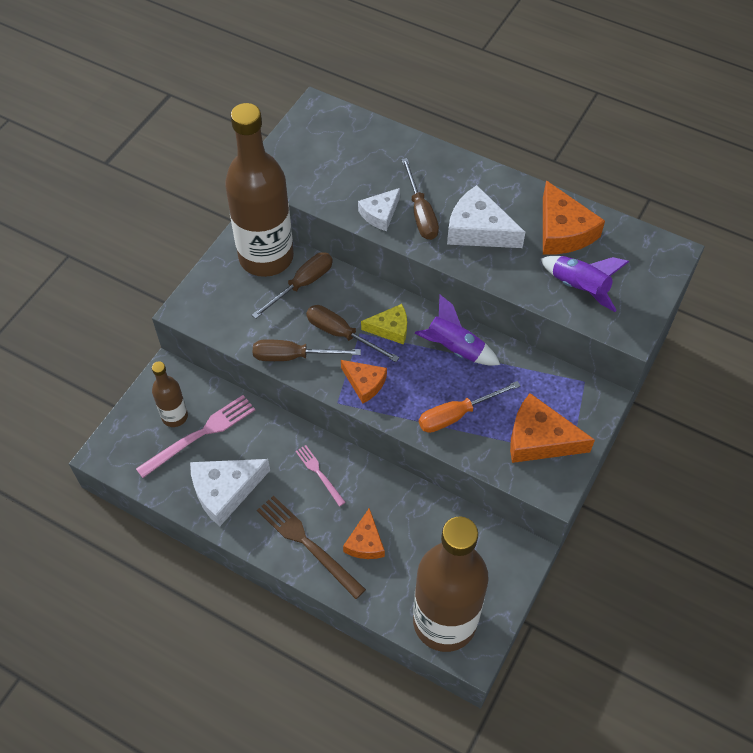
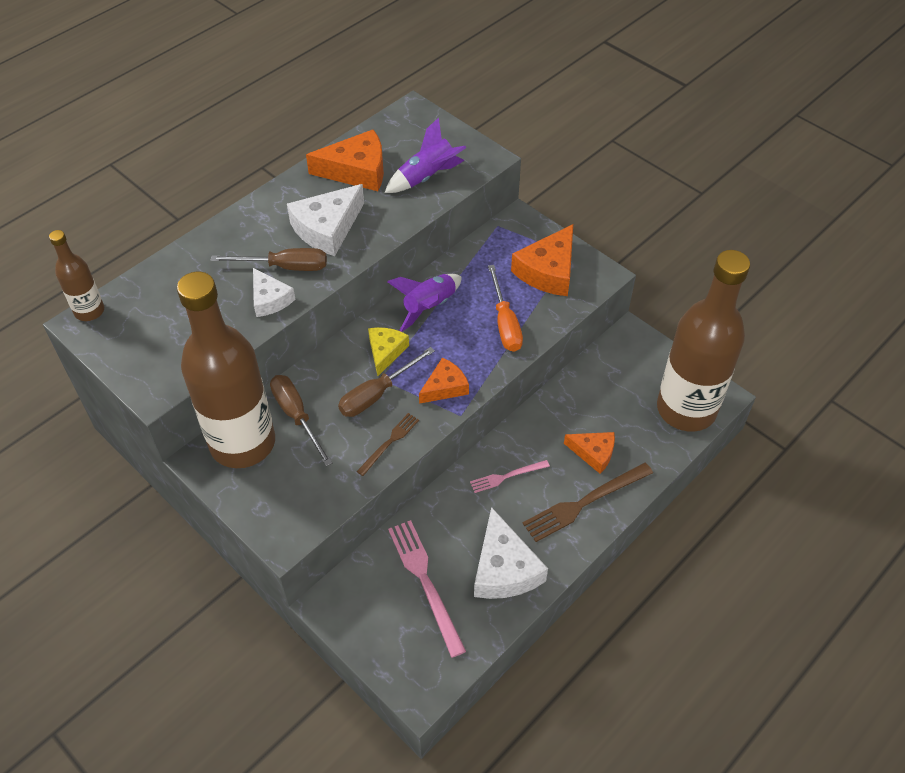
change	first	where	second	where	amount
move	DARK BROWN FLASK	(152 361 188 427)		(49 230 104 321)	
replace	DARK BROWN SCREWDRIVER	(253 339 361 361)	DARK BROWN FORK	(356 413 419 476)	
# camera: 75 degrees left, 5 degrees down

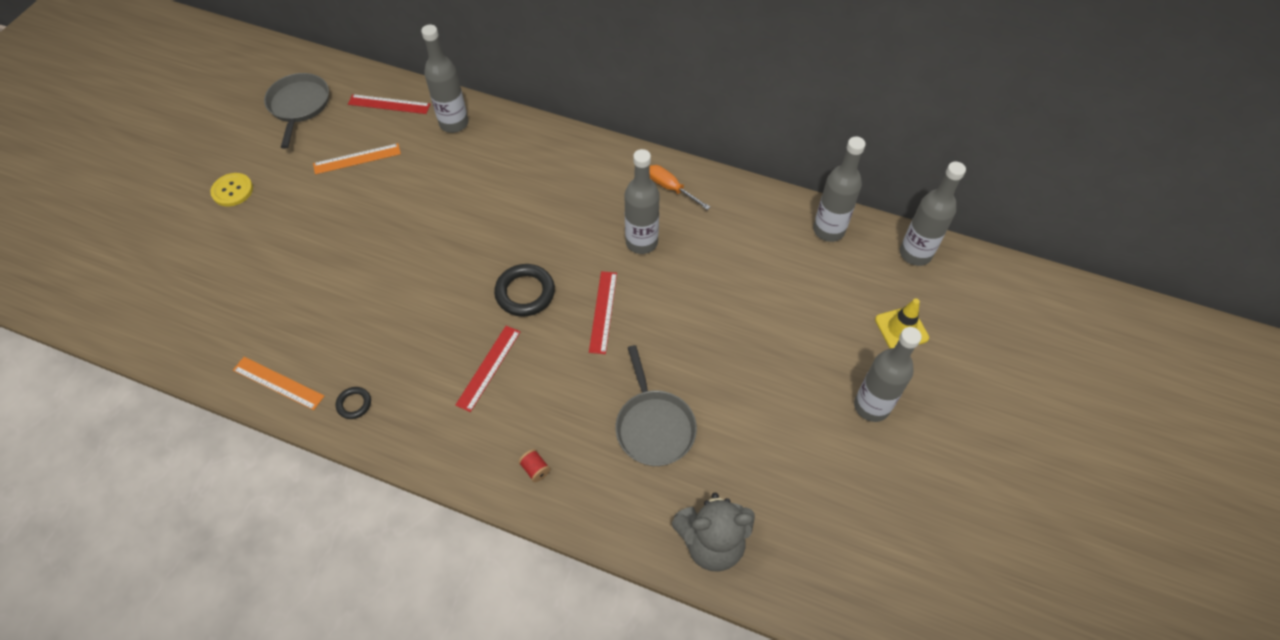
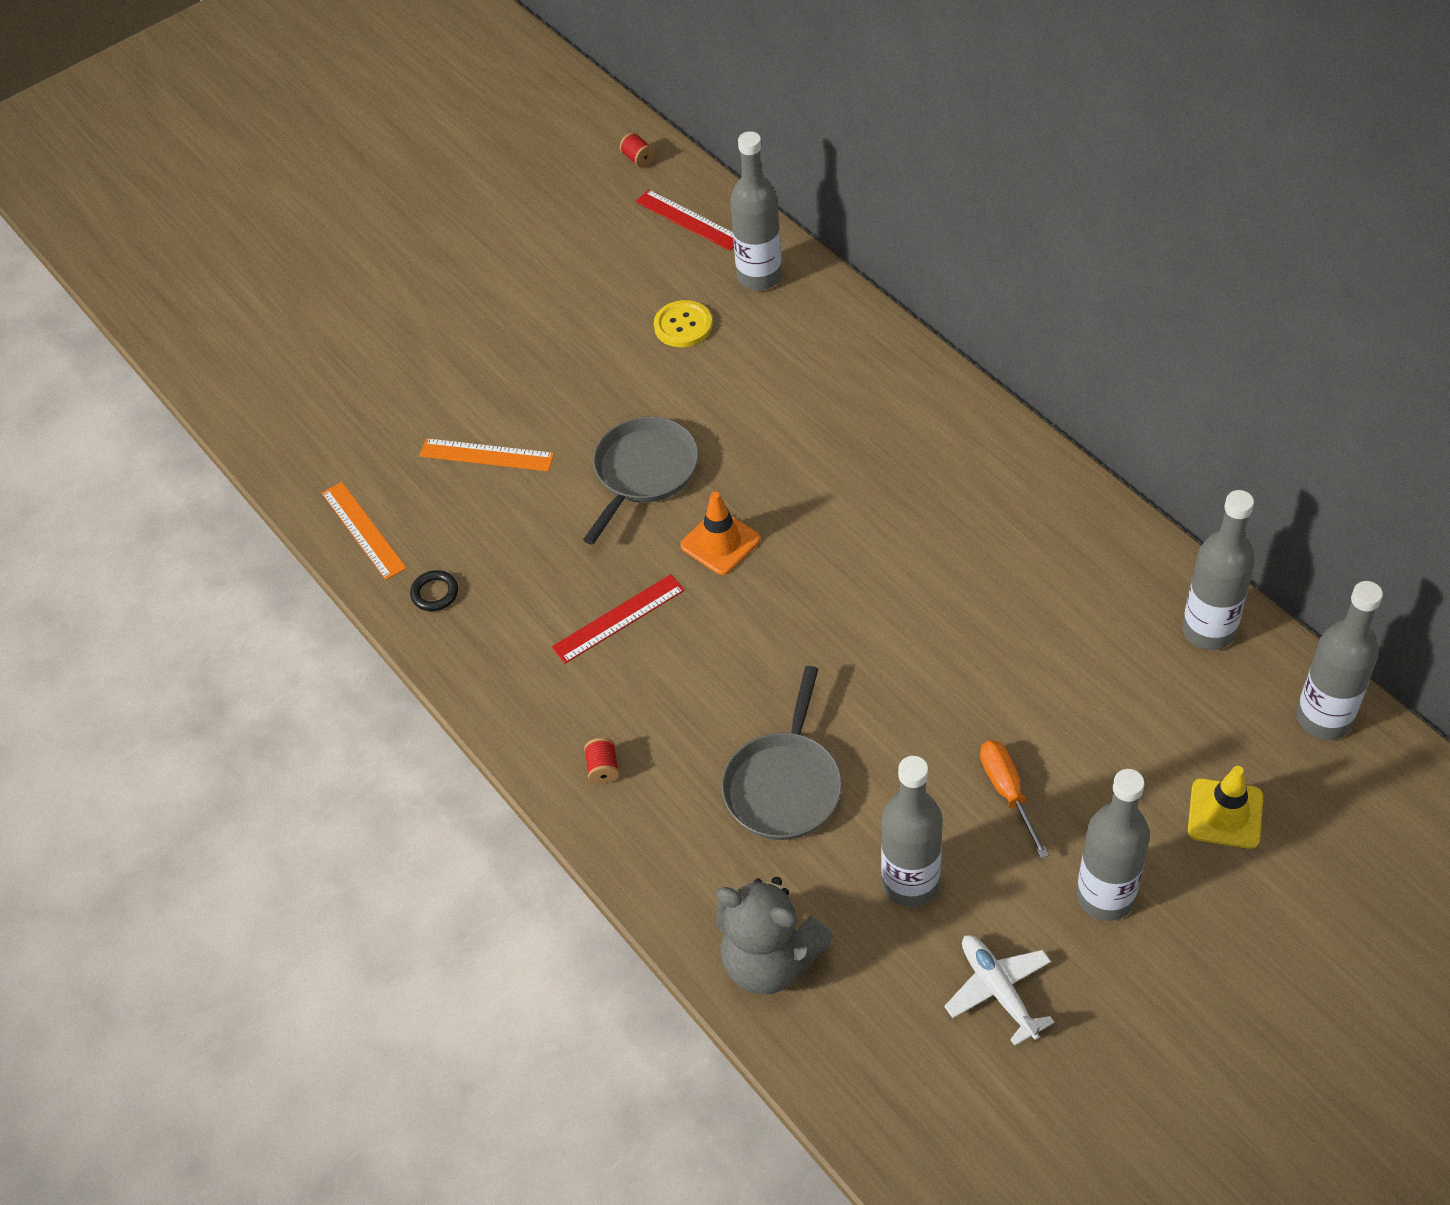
change	first	where	second	where	amount
move	BRIGHT YELLOW SEWING BUTTON	(210 173 253 206)		(654 300 712 347)	
move	GREY PAN	(264 73 329 149)		(583 416 699 545)	
move	ORANGE-COLOURED STRAIGHTEDGE	(313 143 401 174)		(420 438 555 471)	
replace	EBONY HOOP	(494 264 555 317)	ORANGE-COLOURED TRAFFIC CONE	(680 491 761 575)	
delete	SCARLET STRAIGHTEDGE	(589 271 617 354)			
move	GREY FLASK	(624 149 660 254)		(881 756 943 907)	
move	ORANGE-COLOURED SCREWDRIVER	(650 165 710 210)		(980 740 1049 858)	
insert			SCARLET BOBBIN	(620 133 655 168)	
insert			SNOW-WHITE PLANE	(944 935 1055 1046)	
# camera: 35 degrees right, 5 degrees down

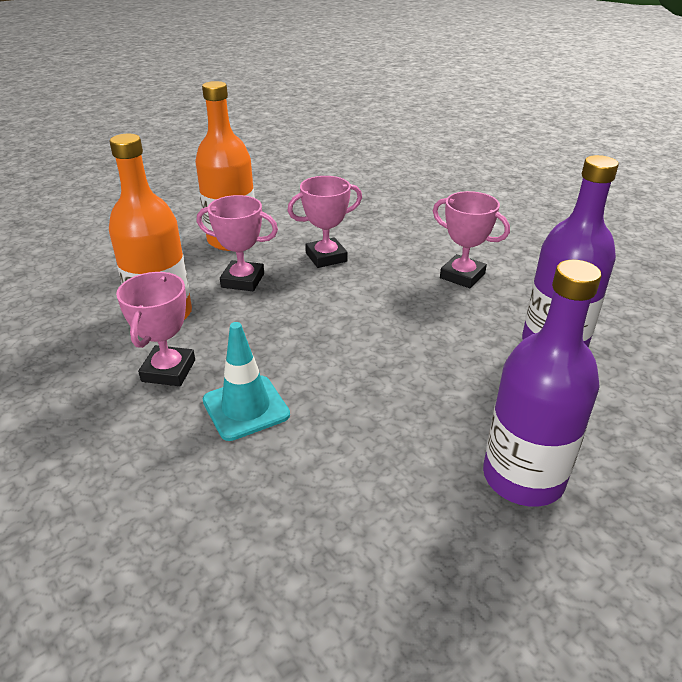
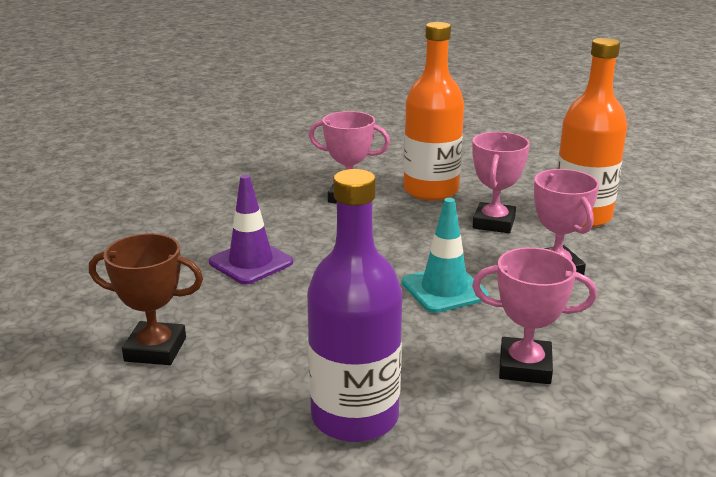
change	first	where	second	where	amount
move	TURQUOISE TRAFFIC CONE	(202 322 290 441)		(402 198 489 313)	
rotate	ROSY TROPHY	(433 191 510 288)		(472 247 597 384)	60 degrees clockwise
replace	ROYAL PURPLE FLASK	(483 260 602 507)	DARK BROWN TROPHY	(89 233 203 365)	
insert			ROYAL PURPLE TRAFFIC CONE	(209 175 293 284)	
# camera: 95 degrees right, 10 degrees down

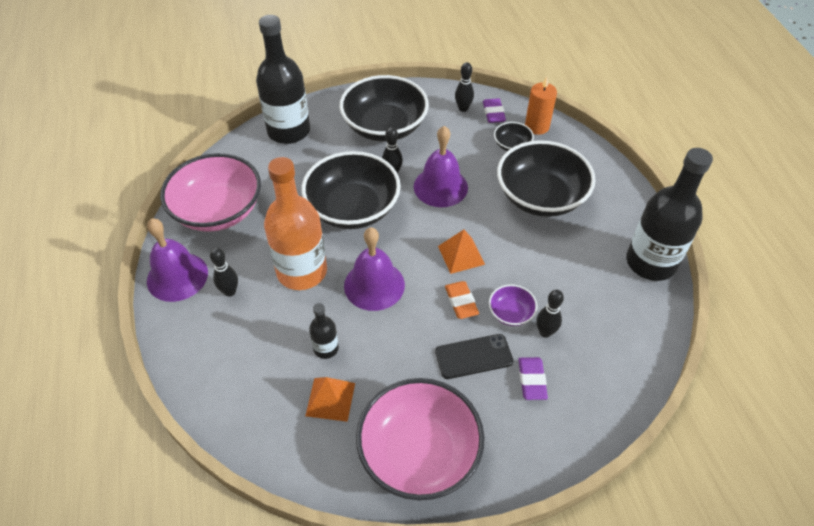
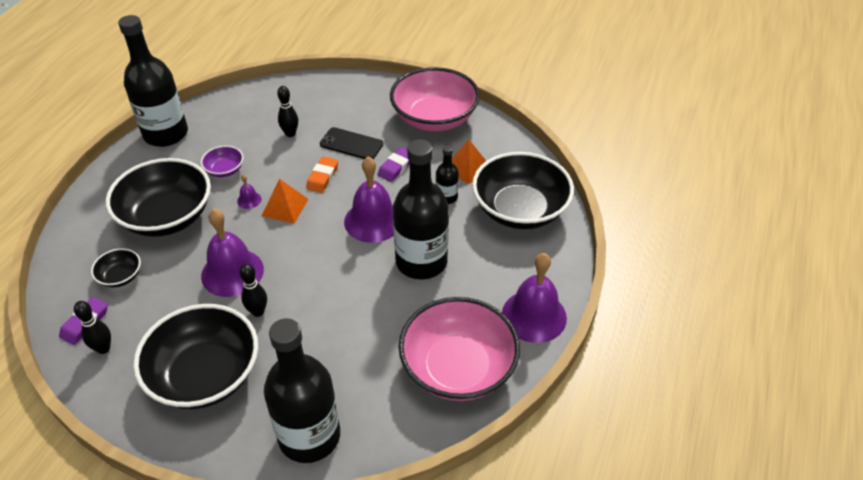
change	first	where	second	where	amount
delete	EBONY TENPIN	(210 248 238 297)			
recolor	ORANGE-COLOURED FLASK	(264 157 327 290)	EBONY FLASK	(393 139 449 279)	
move	EBONY DEEP DISH	(302 151 401 229)		(472 152 574 229)	
move	ROYAL PURPLE DEEP DISH	(489 284 537 326)		(201 146 244 177)	
move	ROYAL PURPLE ERASER	(518 357 548 400)		(377 147 410 182)	
delete	ORANGE-COLOURED WAX CANDLE	(525 77 557 135)			
insert			ROYAL PURPLE HAND BELL	(237 174 261 209)	
# camera: 145 degrees left, 5 degrees down

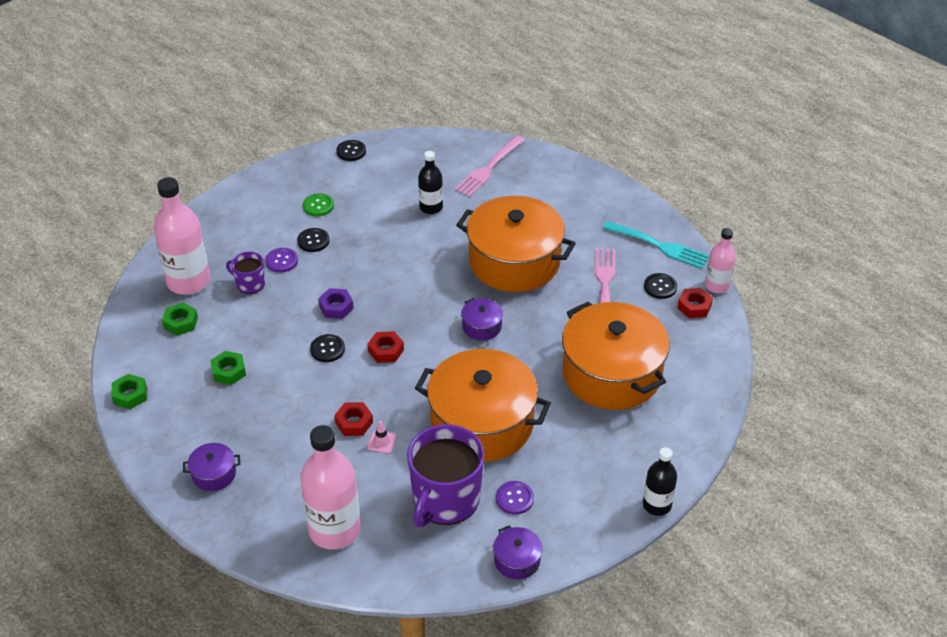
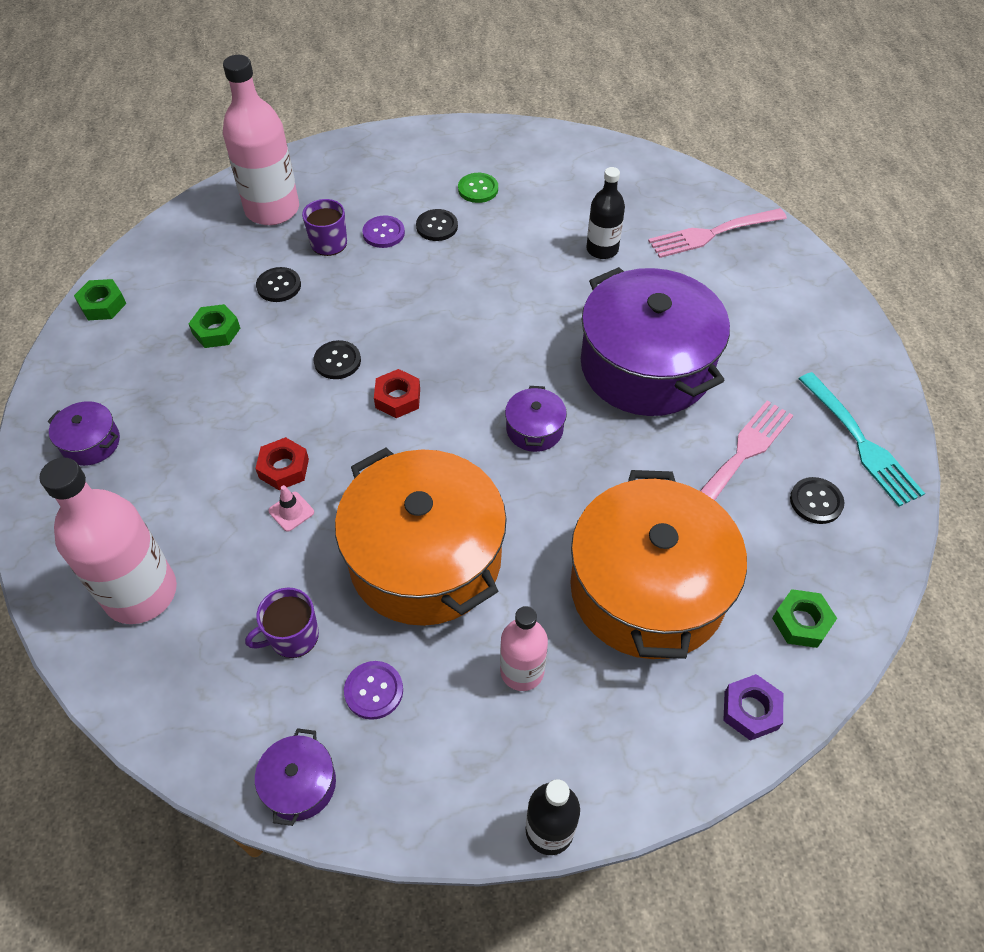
change	first	where	second	where	amount
move	EMERALD NUT	(162 303 198 336)		(772 589 837 648)	
move	ROYAL PURPLE NUT	(318 288 354 319)		(723 674 783 741)	
move	EBONY SEWING BUTTON	(336 140 366 161)		(256 267 301 302)	
resize	ROYAL PURPLE MUG	(407 424 485 527)		(245 588 319 658)	x0.49
recolor	ORANGE-COLOURED COOKING POT	(456 196 576 292)	ROYAL PURPLE COOKING POT	(581 267 730 416)	
delete	SCARLET NUT	(677 288 713 318)			
move	ROSY FLASK	(705 228 736 293)		(500 606 548 691)	
# camera: 35 degrees right, 10 degrees up

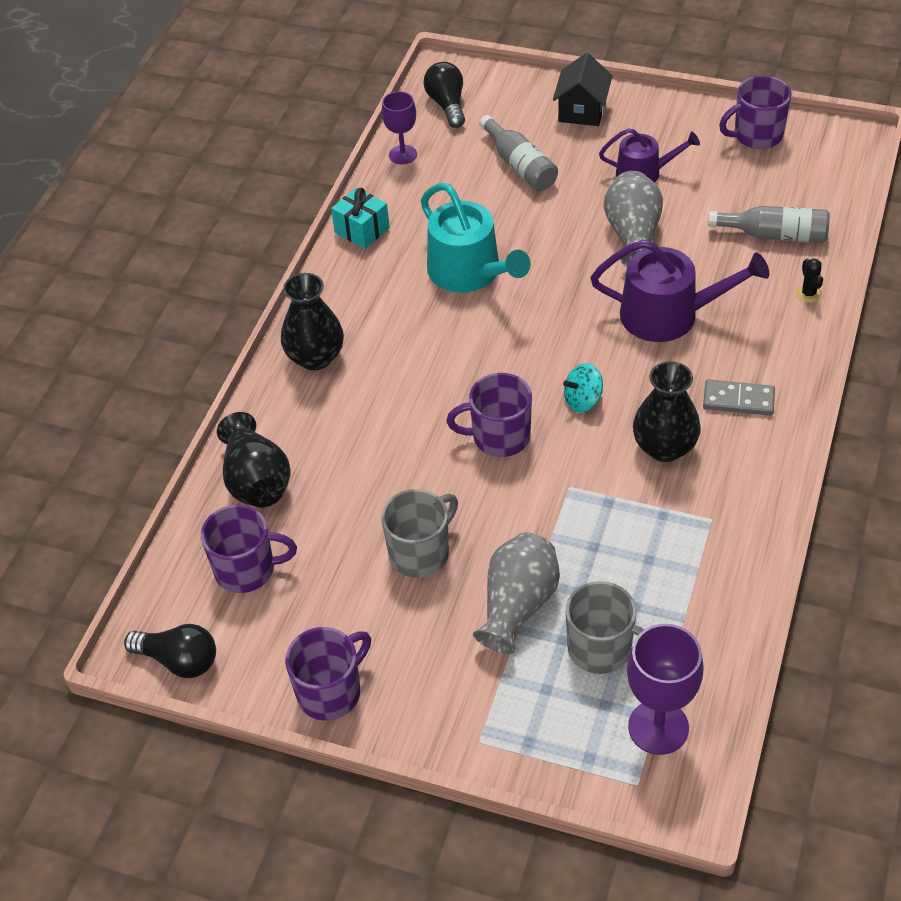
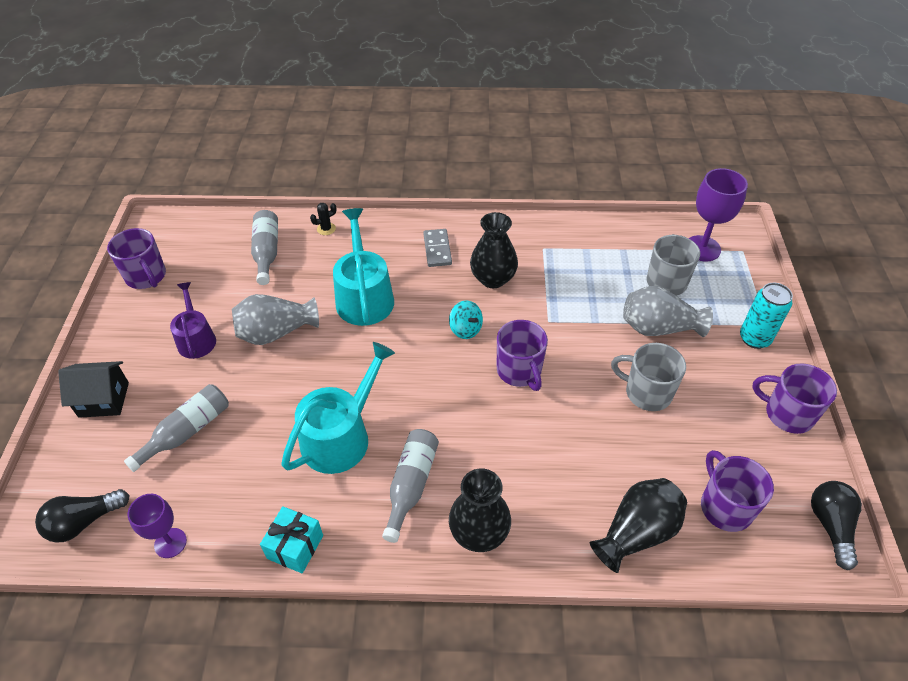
change	first	where	second	where	amount
recolor	ROYAL PURPLE SPRINKLING CAN	(591 240 769 342)	TURQUOISE SPRINKLING CAN	(333 208 394 326)	
insert			GREY FLASK	(382 429 439 543)	
insert			TURQUOISE TIN	(740 283 793 349)	
# camera: 110 degrees left, 0 degrees up

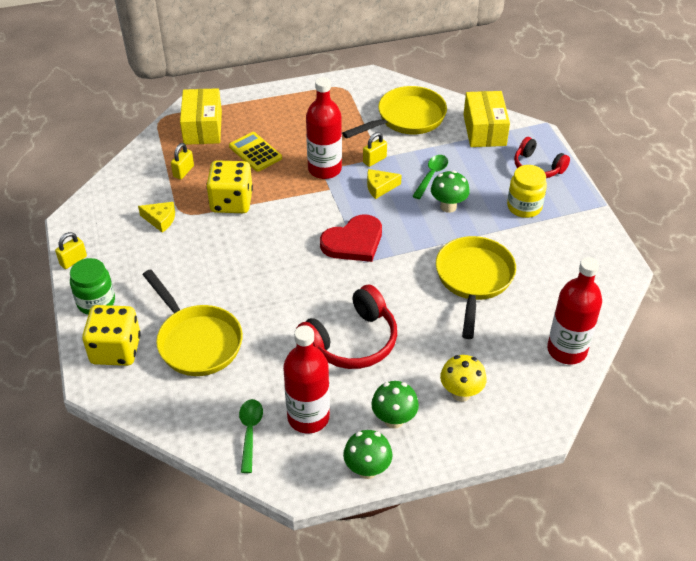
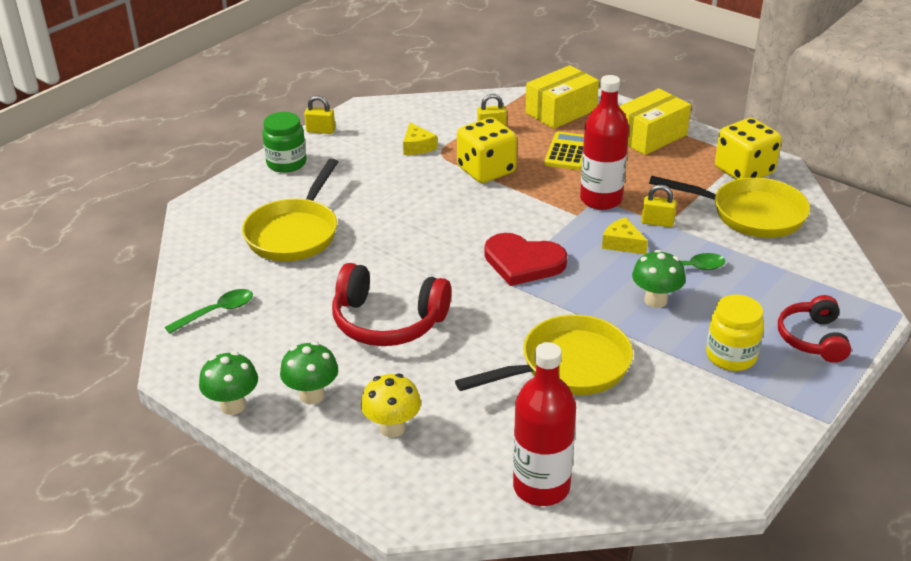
change	first	where	second	where	amount
move	BRIGHT YELLOW DICE	(82 305 141 366)		(715 118 782 179)	
delete	SCARLET FLASK	(283 325 330 434)			
move	BRIGHT YELLOW BOX	(464 91 510 147)		(619 88 691 155)	
# camera: 55 degrees right, 10 degrees down

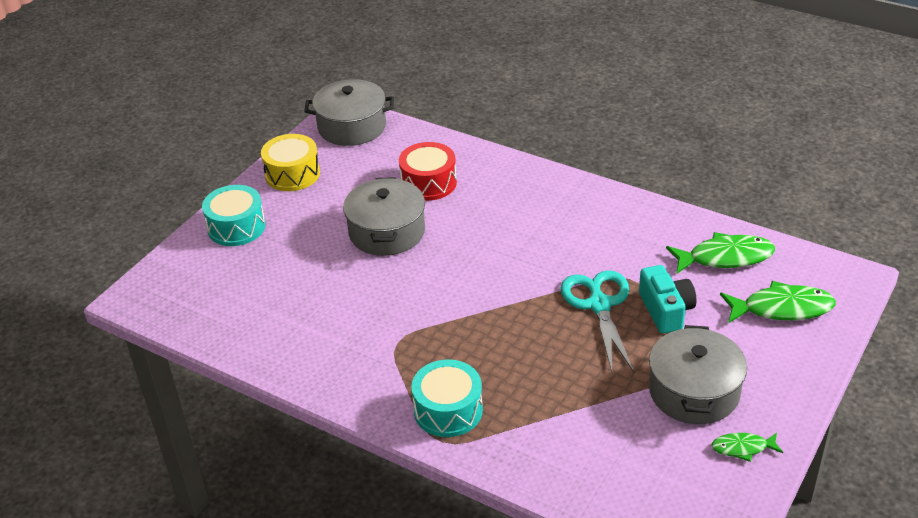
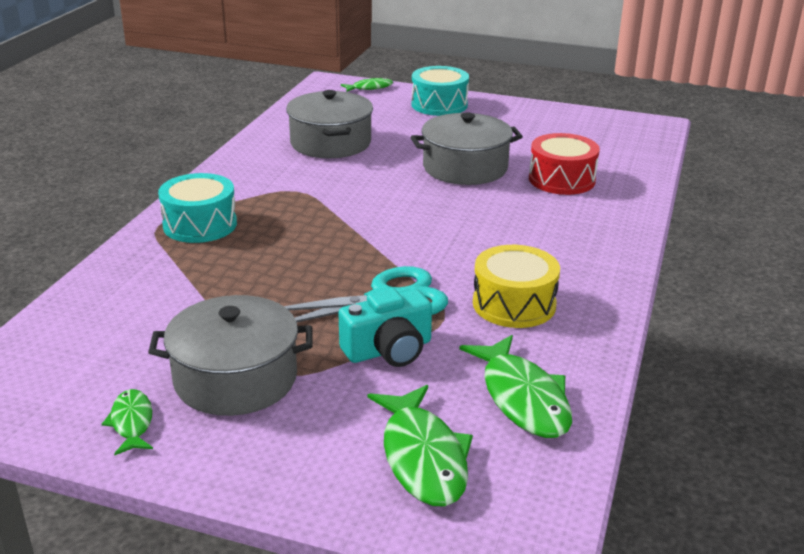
change	first	where	second	where	amount
move	BRIGHT YELLOW TOY DRUM	(261 134 320 191)		(473 245 560 328)	
move	GREY COOKING POT	(304 79 394 146)		(286 90 373 158)	
insert			EMERALD TOY FISH	(341 78 393 92)	
# camera: 75 degrees right, 10 degrees down

